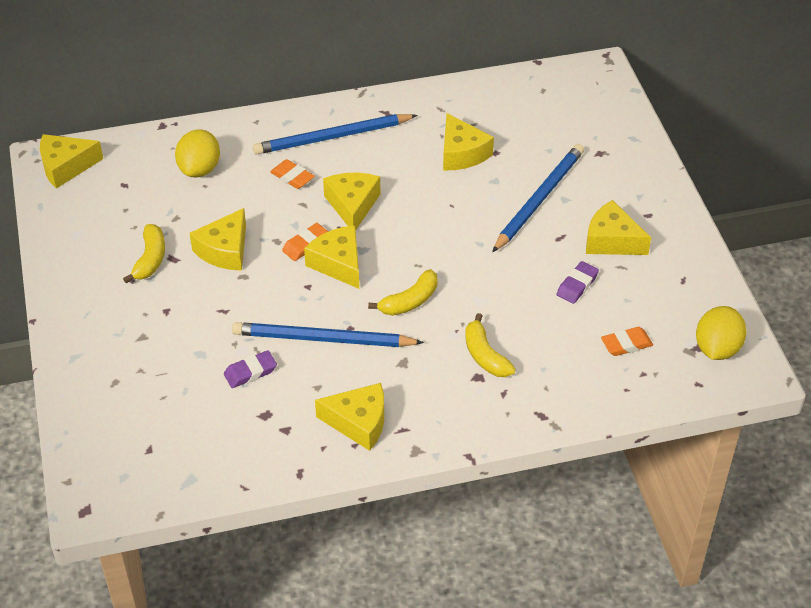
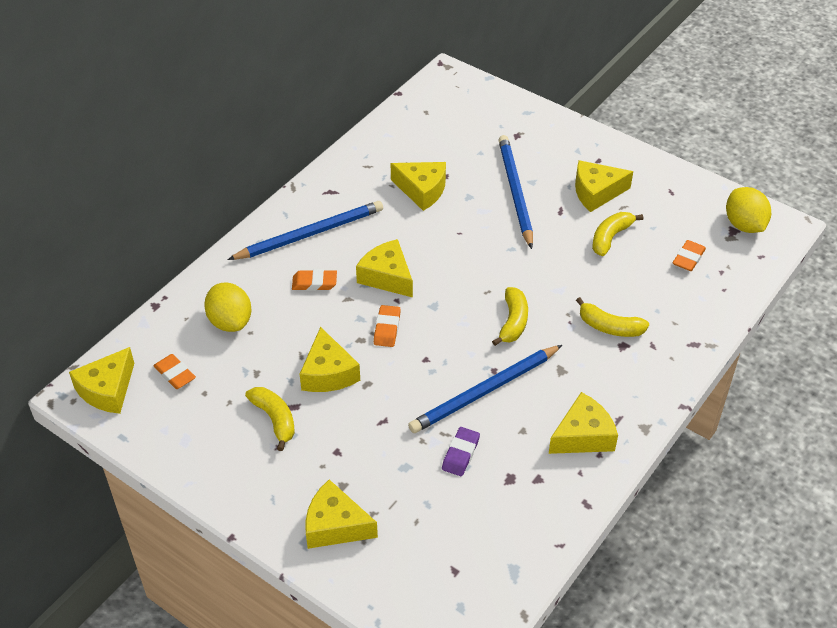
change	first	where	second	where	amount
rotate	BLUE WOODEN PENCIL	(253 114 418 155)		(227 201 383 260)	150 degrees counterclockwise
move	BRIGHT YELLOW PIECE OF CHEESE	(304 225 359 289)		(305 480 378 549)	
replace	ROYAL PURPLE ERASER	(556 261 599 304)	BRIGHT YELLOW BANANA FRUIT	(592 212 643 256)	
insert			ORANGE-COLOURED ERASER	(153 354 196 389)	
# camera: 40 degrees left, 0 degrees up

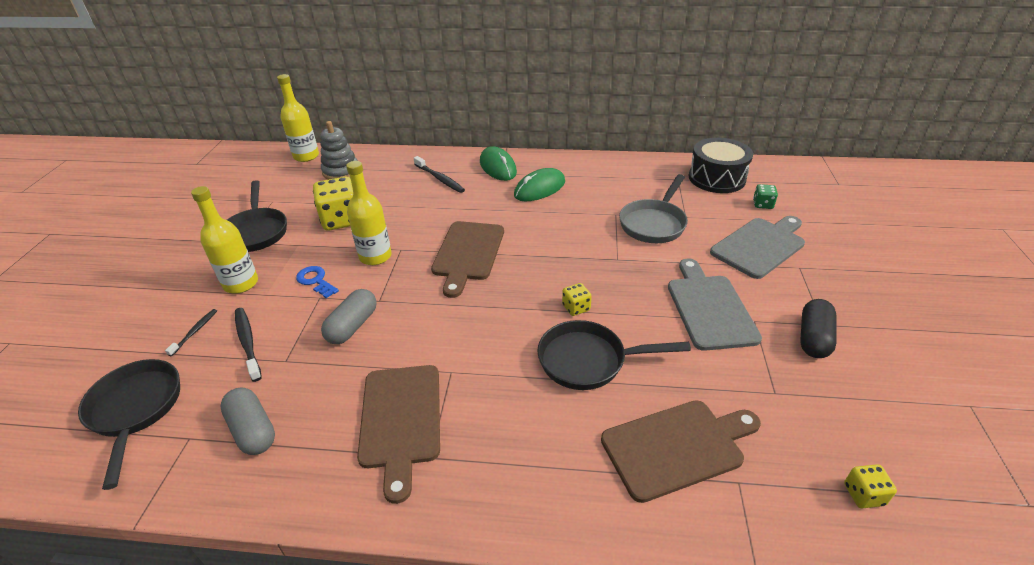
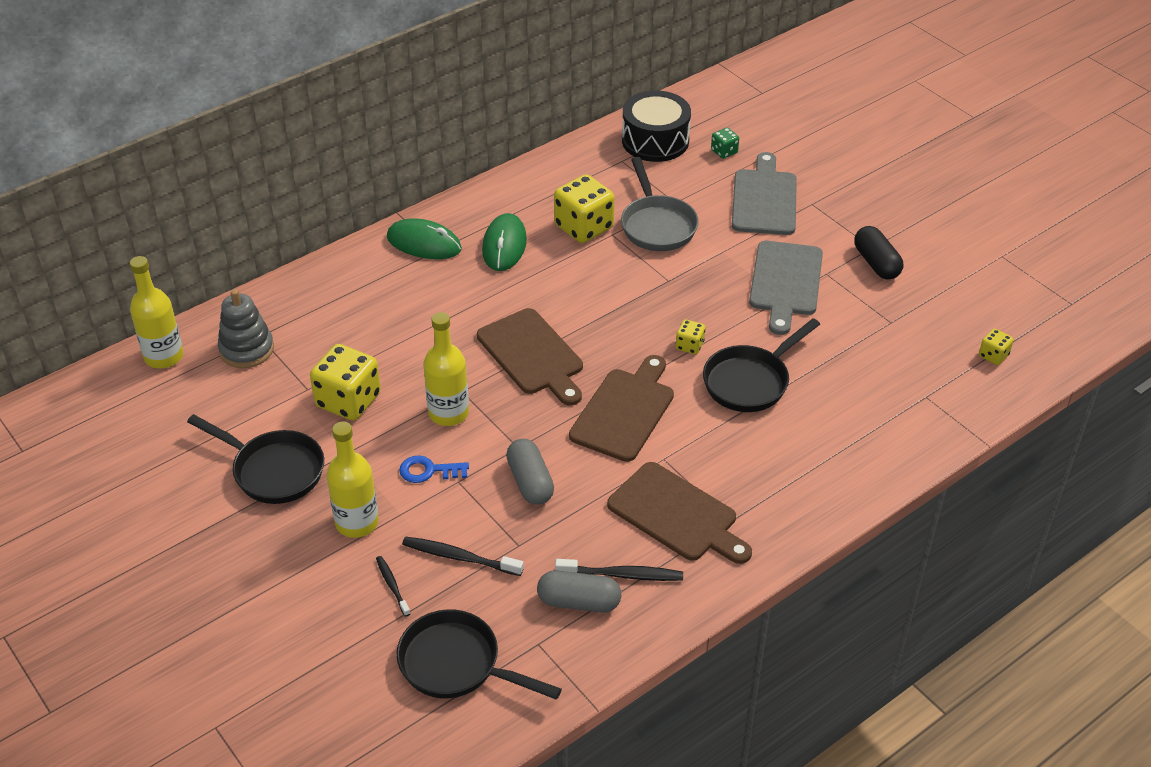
change	first	where	second	where	amount
move	EBONY TOOTH BRUSH	(414 156 465 193)		(555 559 683 581)	
move	DARK BROWN CUTTING BOARD	(601 400 761 503)		(569 355 674 462)	
rotate	GREY CUTTING BOARD	(668 258 762 351)		(749 241 823 335)	120 degrees counterclockwise
insert			BRIGHT YELLOW DICE	(554 174 614 243)	
# camera: 45 degrees left, 5 degrees up

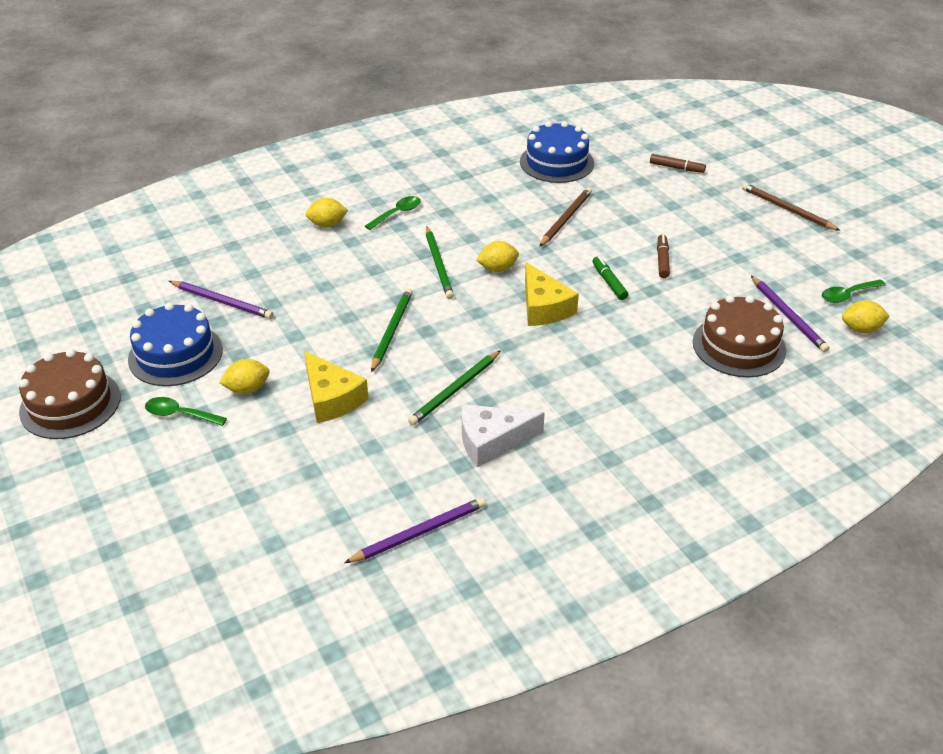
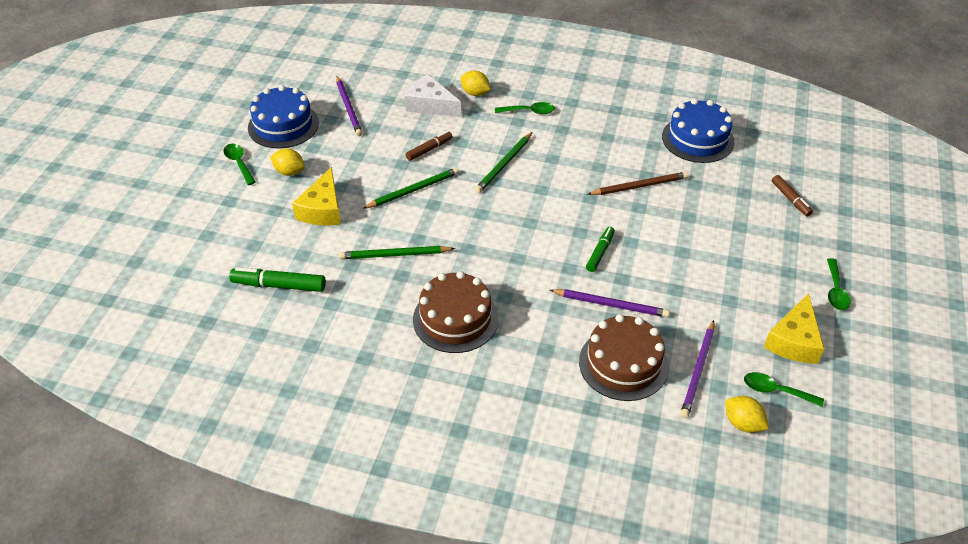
change	first	where	second	where	amount
move	DARK BROWN GATEAU	(19 349 121 439)		(413 271 498 353)	
move	ROYAL PURPLE WOODEN PENCIL	(344 497 486 563)		(550 289 670 317)	
move	SNOW-WHITE PIECE OF CHEESE	(462 404 545 468)		(405 74 461 117)	
delete	BRIGHT YELLOW TOY LEMON	(476 241 519 272)			
move	BRIGHT YELLOW PIECE OF CHEESE	(525 262 579 326)		(764 293 824 364)	
move	DARK BROWN MARKER PEN	(657 234 670 278)		(405 131 453 161)	
replace	DARK BROWN WOODEN PENCIL	(742 183 841 231)	EMERALD SPOON	(827 258 850 310)	
insert			EMERALD MARKER PEN	(229 267 326 292)	
# camera: 45 degrees right, 5 degrees up

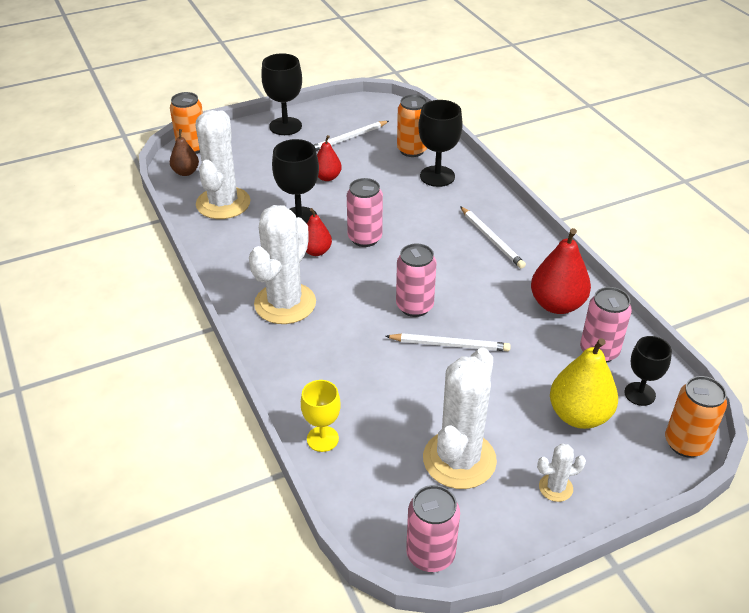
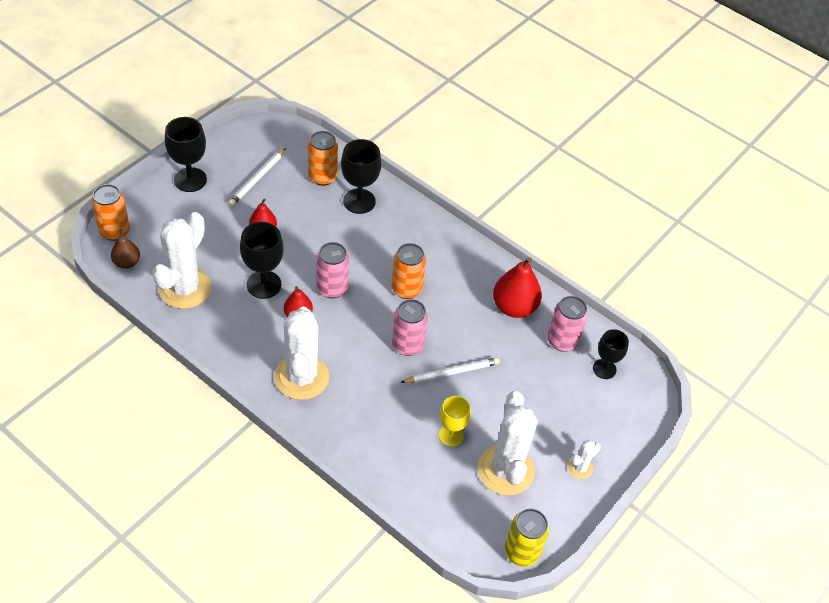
change	first	where	second	where	amount
rotate	SNOW-WHITE CACTUS	(196 110 250 219)		(152 212 211 309)	45 degrees clockwise
move	BRIGHT YELLOW WINE GLASS	(301 380 341 452)		(439 396 471 447)	
recolor	ROSY TIN	(406 485 460 572)	BRIGHT YELLOW TIN	(505 508 549 567)	
delete	SNOW-WHITE WOODEN PENCIL	(460 206 526 269)			
delete	BRIGHT YELLOW TOY PEAR	(550 338 618 429)			
move	ORANGE-COLOURED TIN	(665 376 727 458)		(392 243 426 299)	
# camera: 30 degrees left, 10 degrees up

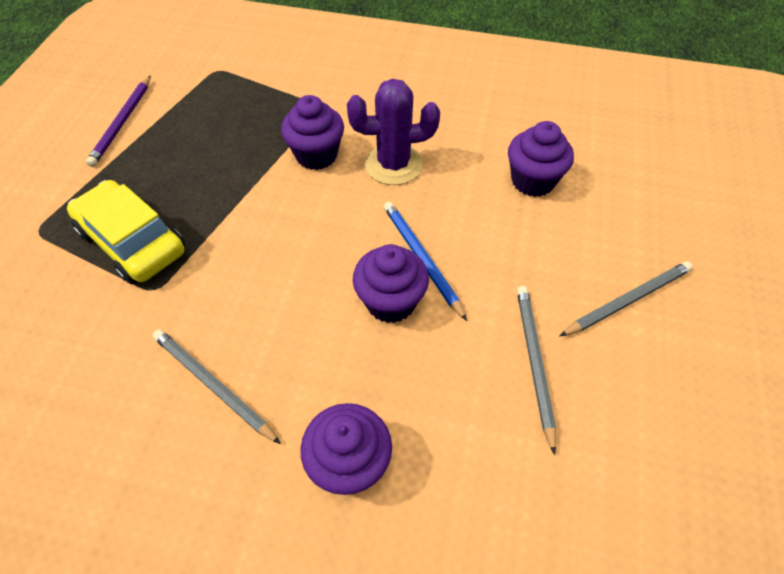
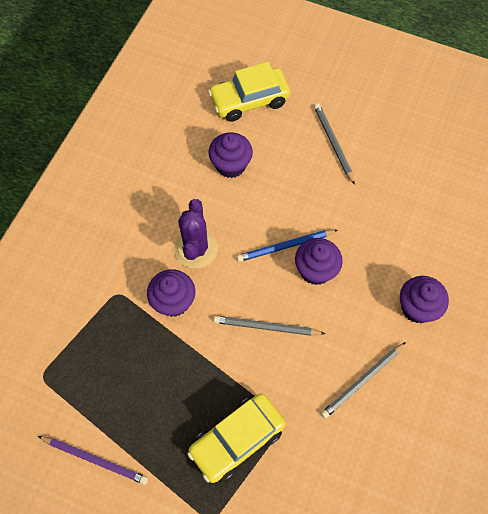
change	first	where	second	where	amount
move	GREY WOODEN PENCIL	(517 286 556 455)		(214 316 325 336)	
insert			BRIGHT YELLOW CAR	(208 62 290 122)	
# camera: 80 degrees left, 10 degrees up

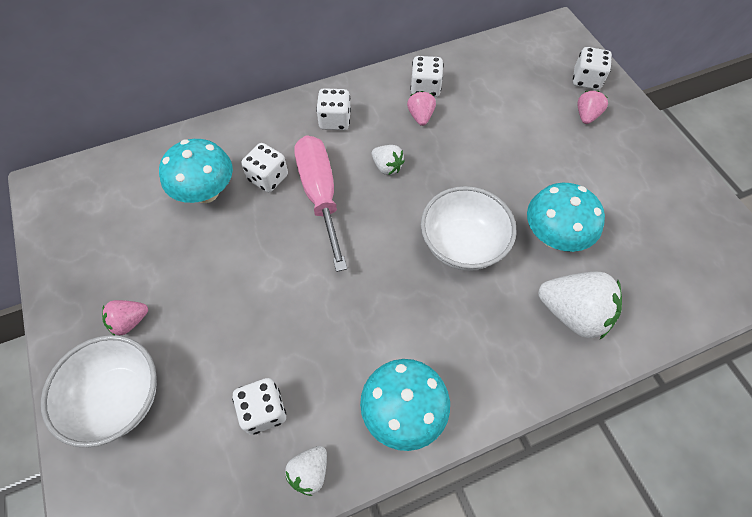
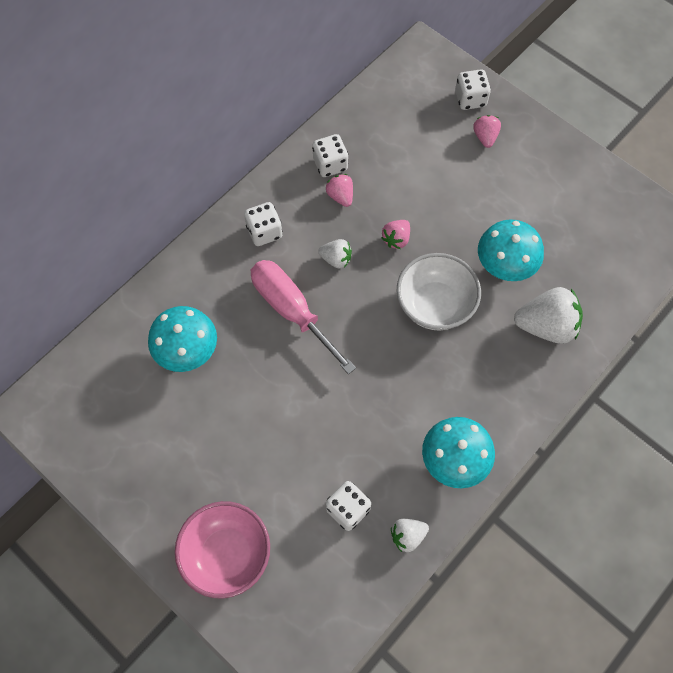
change	first	where	second	where	amount
recolor	SNOW-WHITE DEEP DISH	(41 335 157 448)	ROSY DEEP DISH	(175 501 270 599)	
move	ROSY BERRY	(102 300 148 335)		(381 220 410 249)	
delete	SNOW-WHITE DICE	(241 143 288 192)			
rotate	SNOW-WHITE BERRY	(285 446 327 496)		(391 519 429 552)	60 degrees clockwise
# camera: 25 degrees left, 5 degrees up

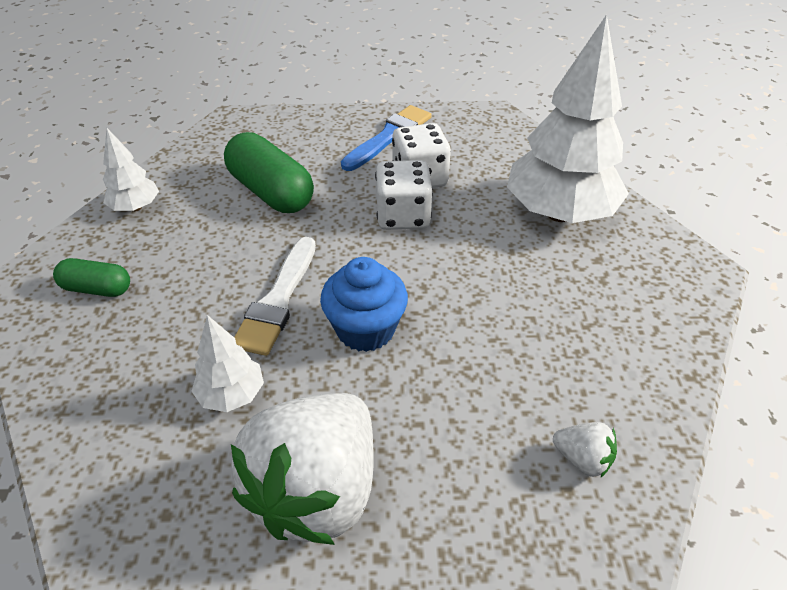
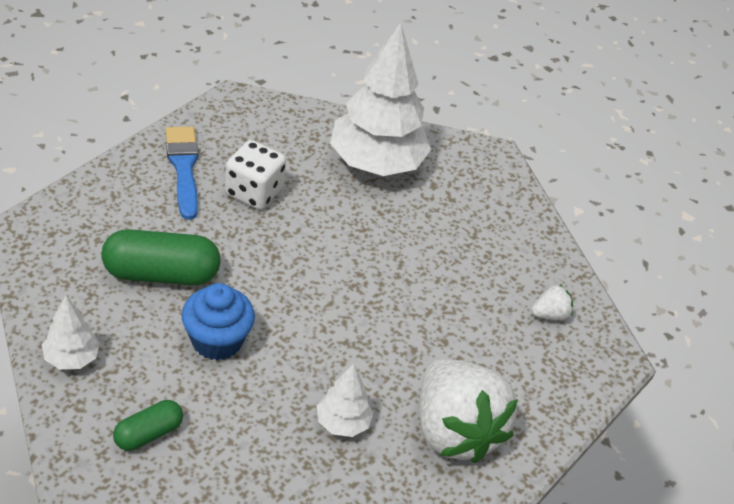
change	first	where	second	where	amount
delete	SNOW-WHITE PAINTBRUSH	(234 237 316 356)			
move	BLUE MUFFIN	(320 257 408 352)		(181 283 255 361)	
delete	SNOW-WHITE DICE	(375 160 433 230)			
# camera: 55 degrees left, 0 degrees up

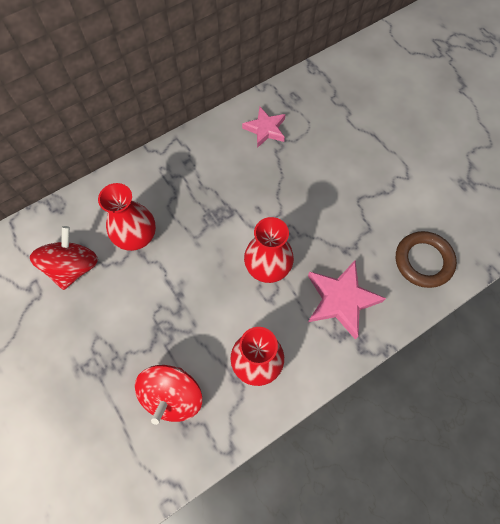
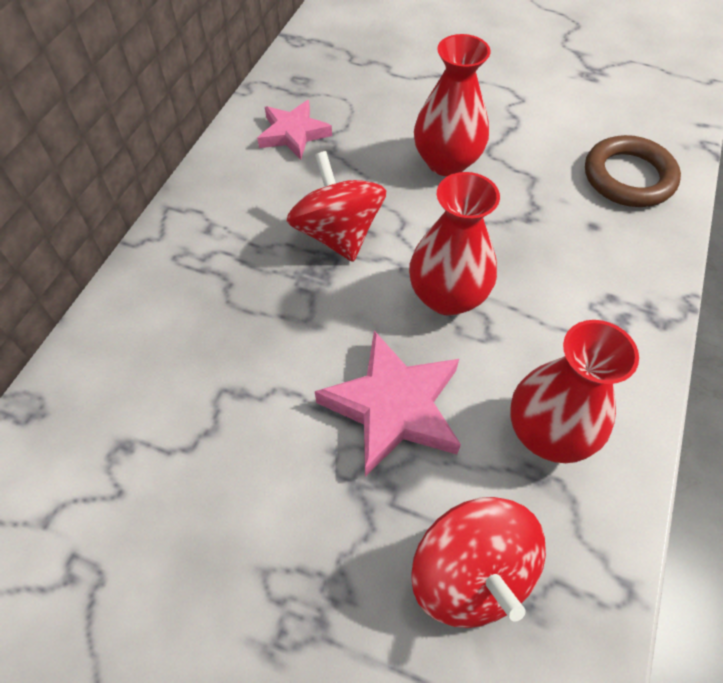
change	first	where	second	where	amount
move	SCARLET SPINNING TOP	(30 226 98 290)		(287 151 386 262)	
move	SCARLET TALL VASE	(98 183 156 251)		(414 34 491 176)	
move	ROSY STAR	(308 260 386 340)		(315 331 461 477)	
# camera: 35 degrees left, 10 degrees down

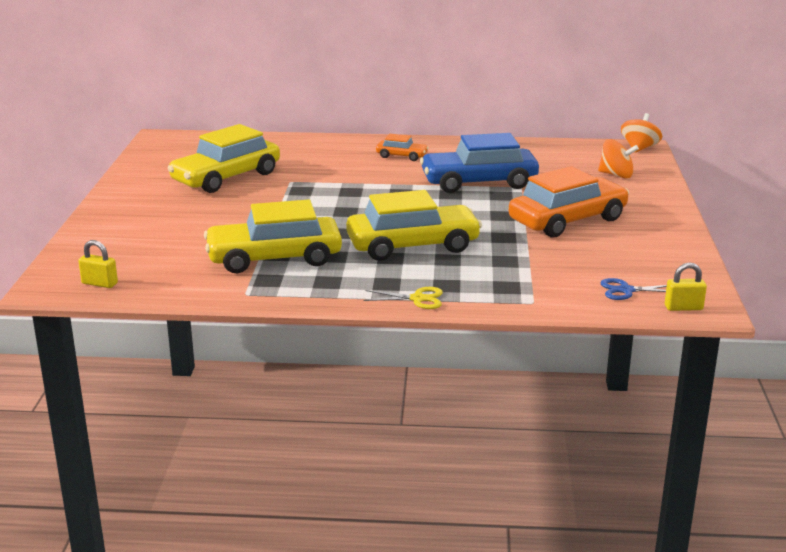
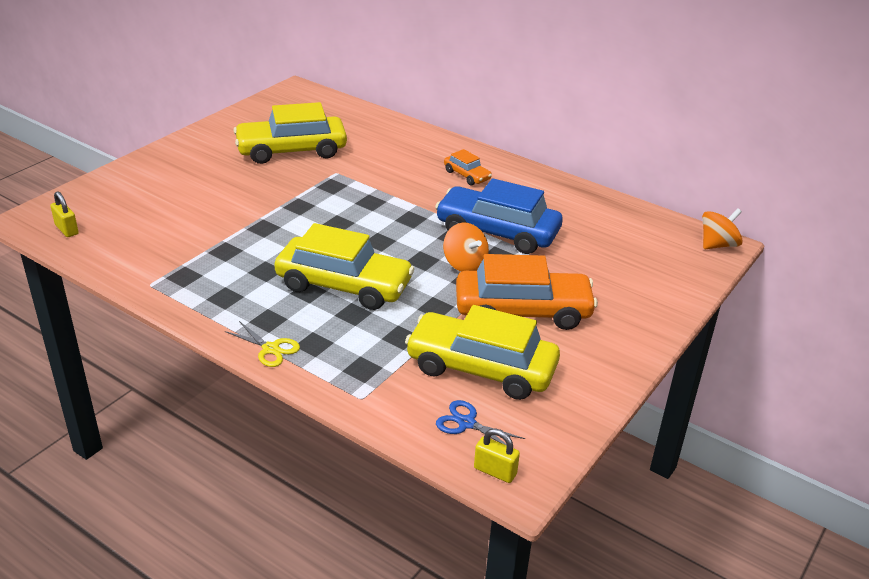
change	first	where	second	where	amount
move	BRIGHT YELLOW CAR	(204 200 342 273)		(405 305 560 400)	
move	ORANGE-COLOURED SPINNING TOP	(598 139 639 178)		(443 223 489 272)	
# camera: 30 degrees right, 10 degrees up

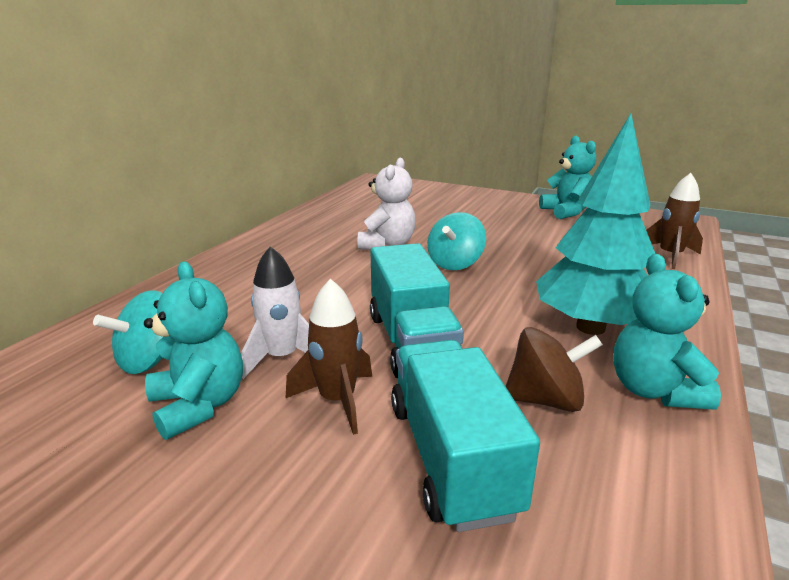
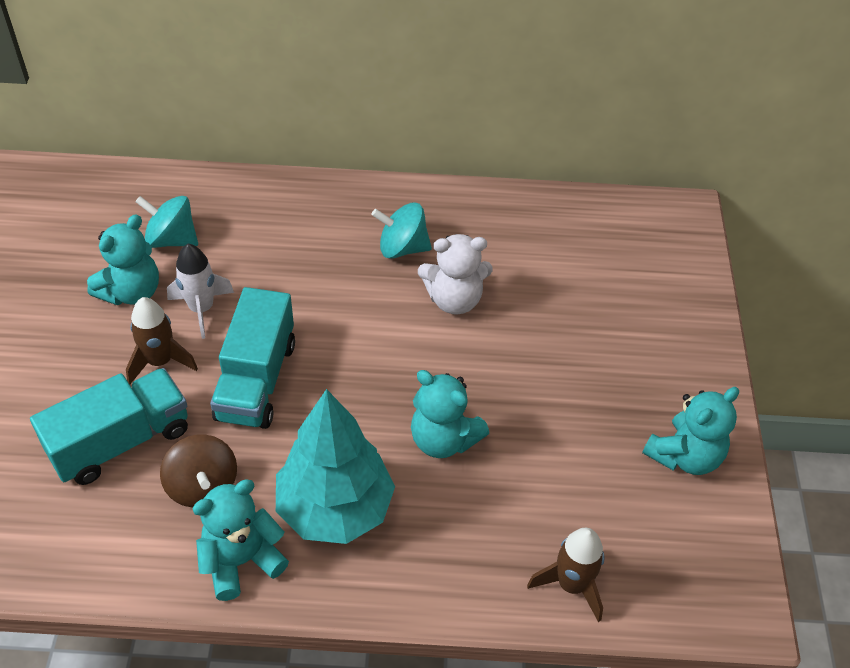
change	first	where	second	where	amount
rotate	TURQUOISE TRUCK	(370 243 464 378)		(210 287 295 429)	45 degrees counterclockwise
move	TURQUOISE SPINNING TOP	(427 212 486 270)		(371 202 432 259)	
insert			TURQUOISE TEDDY	(411 370 489 458)	
# camera: 65 degrees right, 25 degrees up

